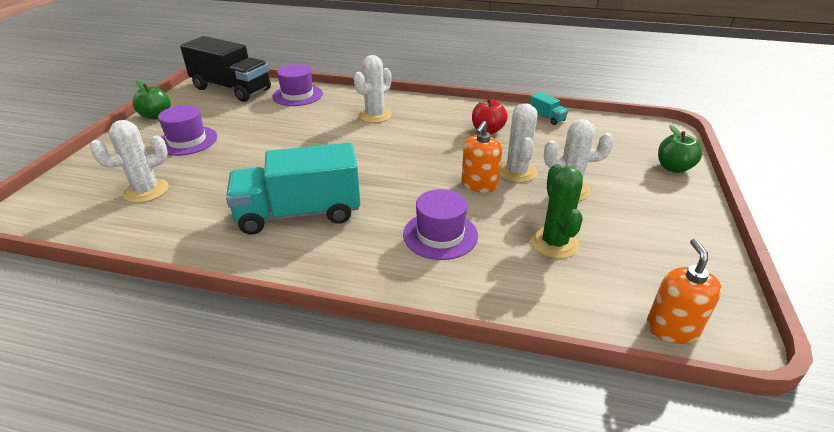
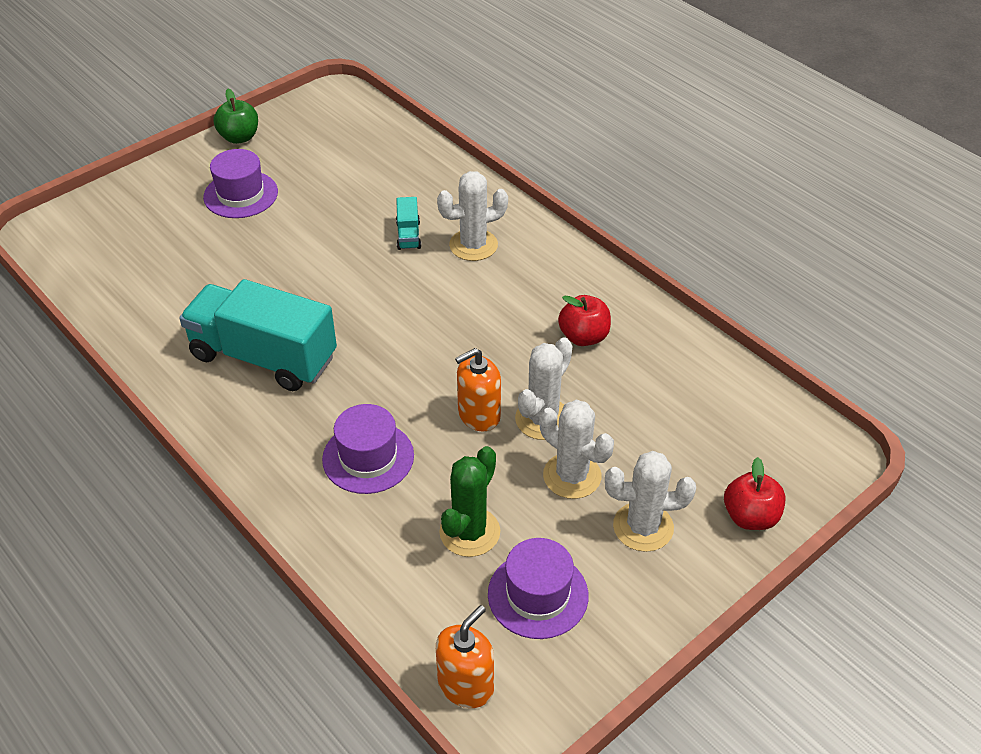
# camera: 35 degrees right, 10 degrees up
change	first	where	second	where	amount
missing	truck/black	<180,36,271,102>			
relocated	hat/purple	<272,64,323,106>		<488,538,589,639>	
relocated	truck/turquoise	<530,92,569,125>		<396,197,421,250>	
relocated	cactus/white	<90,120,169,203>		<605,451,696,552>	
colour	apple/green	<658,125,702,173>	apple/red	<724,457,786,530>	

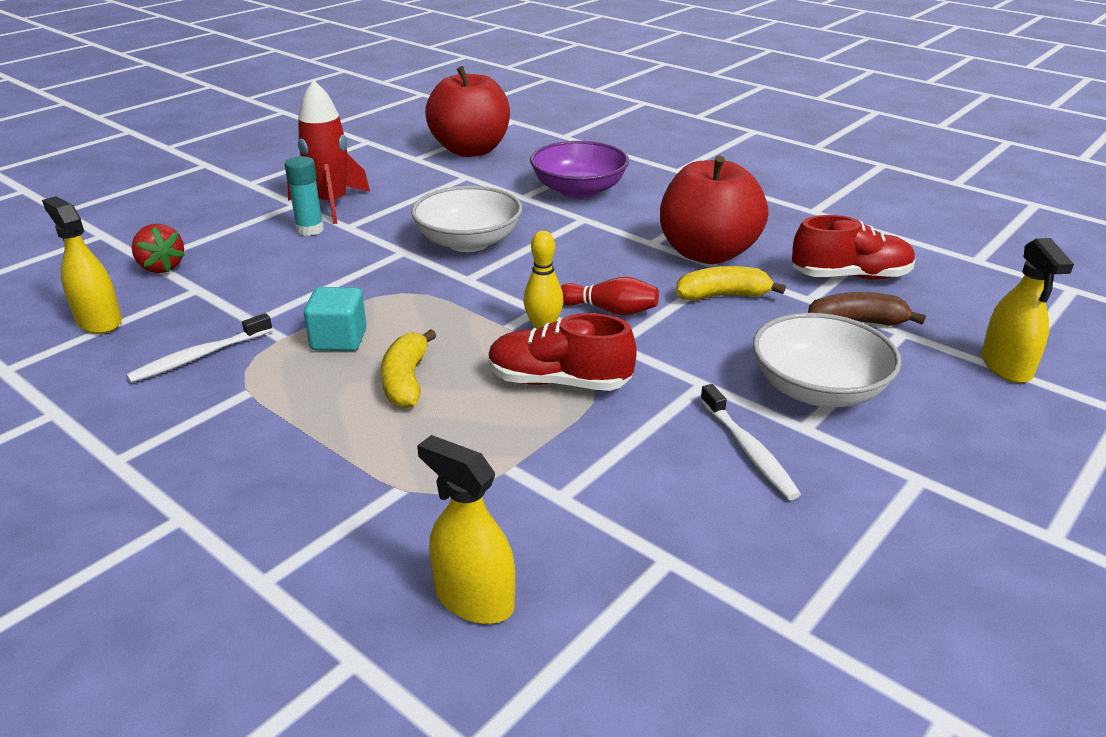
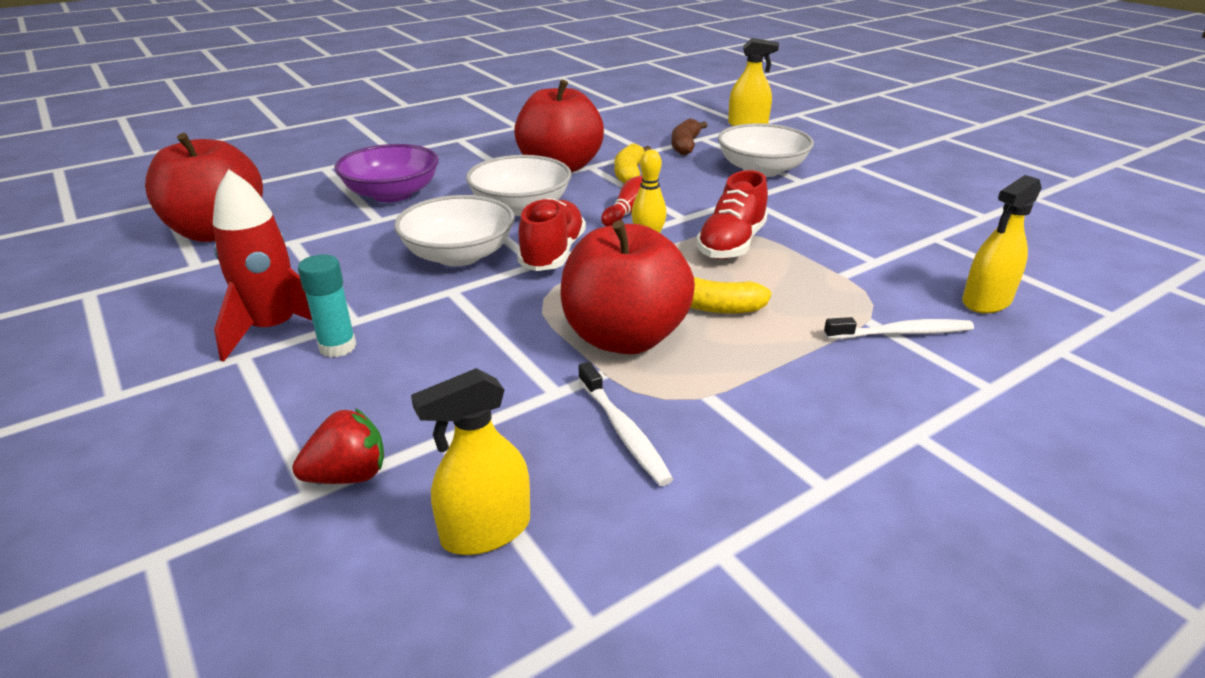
# camera: 75 degrees left, 0 degrees up
change	first	where	second	where	amount
relocated	shoe/red	<792,215,915,280>		<517,198,586,271>	
exchanged	cube/turquoise	<304,287,367,351>	apple/red	<560,220,695,354>	
relocated	toothbrush/white	<700,384,801,500>		<824,317,974,340>	
appeared			bowl/white	<466,155,572,216>	

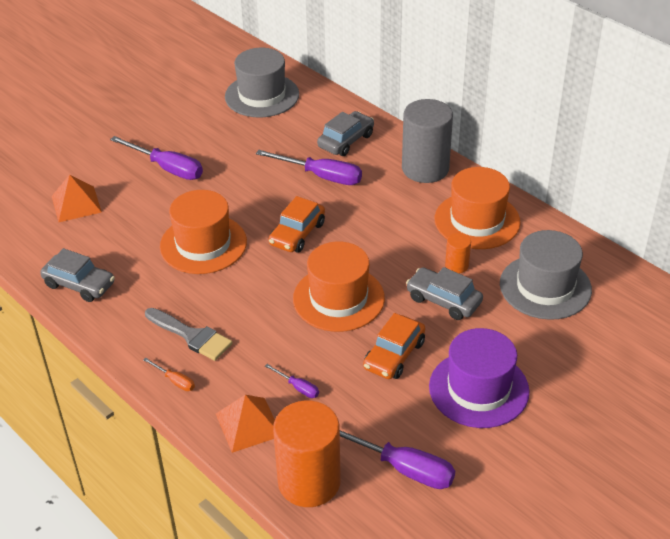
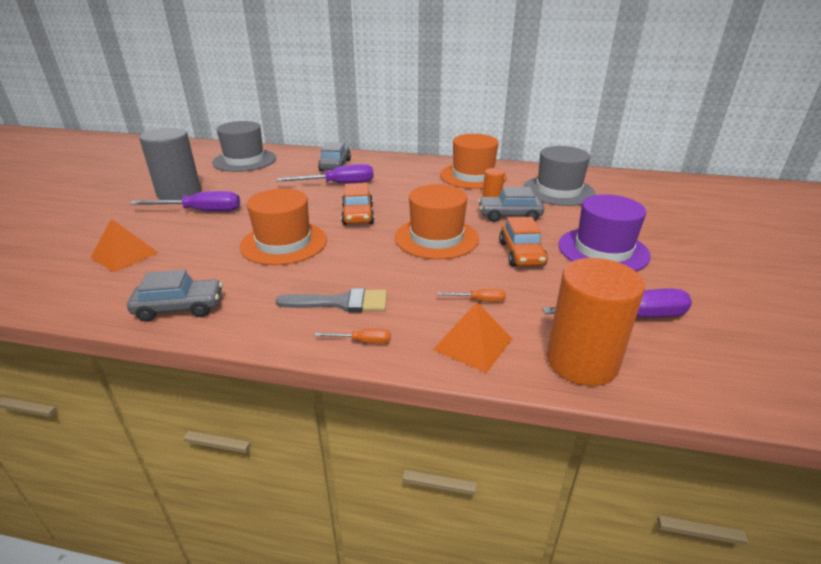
# camera: 35 degrees left, 10 degrees down
change	first	where	second	where	amount
relocated	cylinder/grey	<402,99,453,183>		<139,128,201,200>	
colour	screwdriver/purple	<265,364,319,398>	screwdriver/orange	<437,289,506,302>	

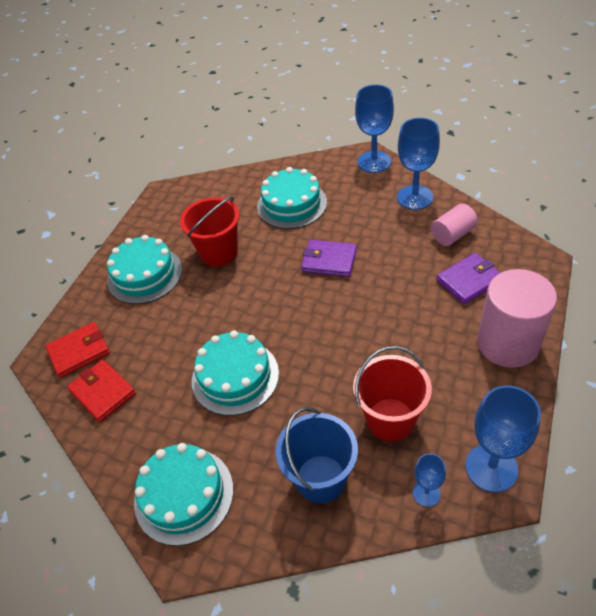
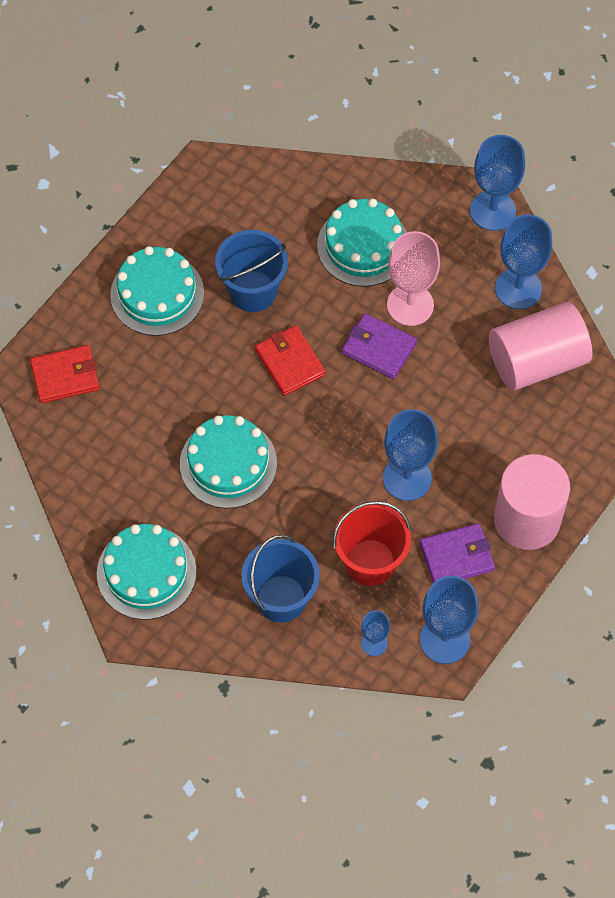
# camera: 10 degrees right, 15 degrees up
change	first	where	second	where	amount
colour	bucket/red	<180,197,240,267>	bucket/blue	<215,230,288,312>	
size	cylinder/pink	<431,204,478,246>		<489,302,592,391>	x1.83
relocated	wallet/purple	<436,253,500,304>		<420,523,495,583>	
relocated	wallet/red	<67,359,136,422>		<255,325,326,396>	
appeared			goblet/pink	<387,231,440,326>	
appeared			goblet/blue	<383,409,438,501>	

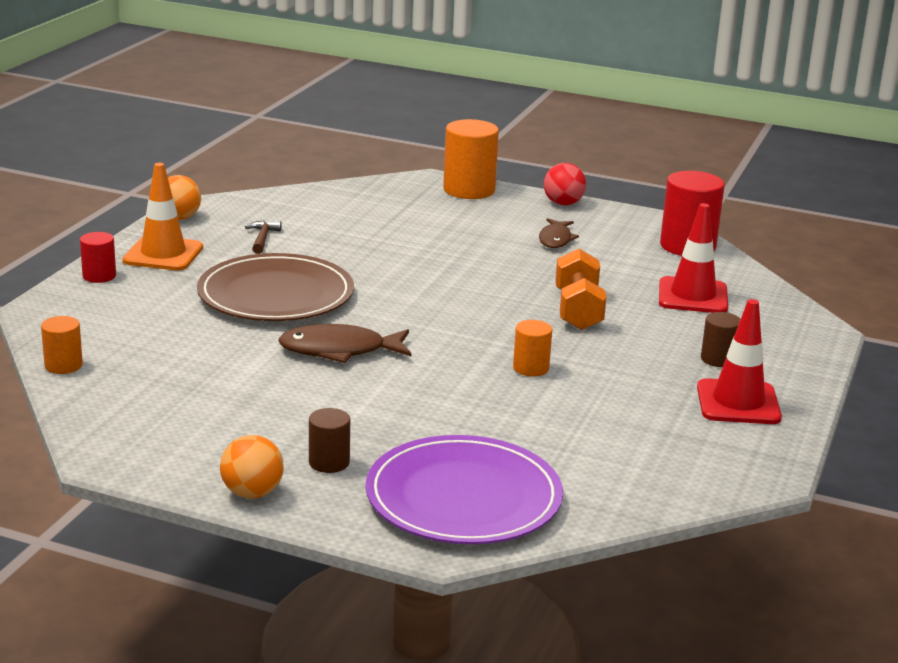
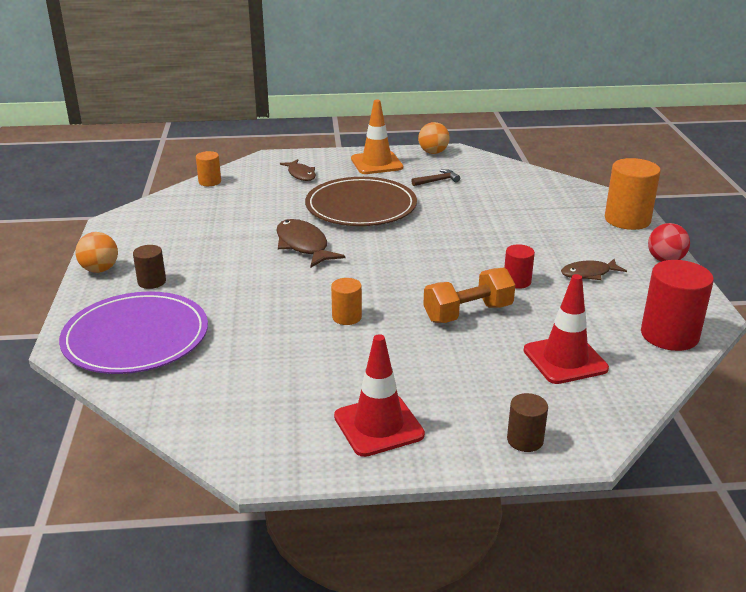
# camera: 65 degrees right, 5 degrees up
change	first	where	second	where	amount
relocated	cylinder/red	<80,232,116,283>		<504,244,535,289>	
relocated	cylinder/brown	<701,312,741,367>		<507,393,548,452>	
appeared			fish/brown	<280,159,316,181>	

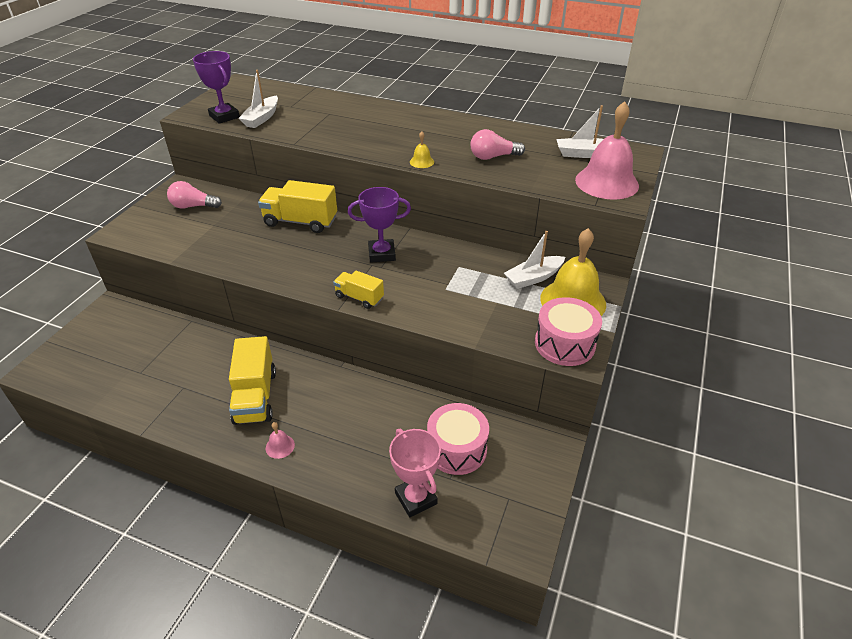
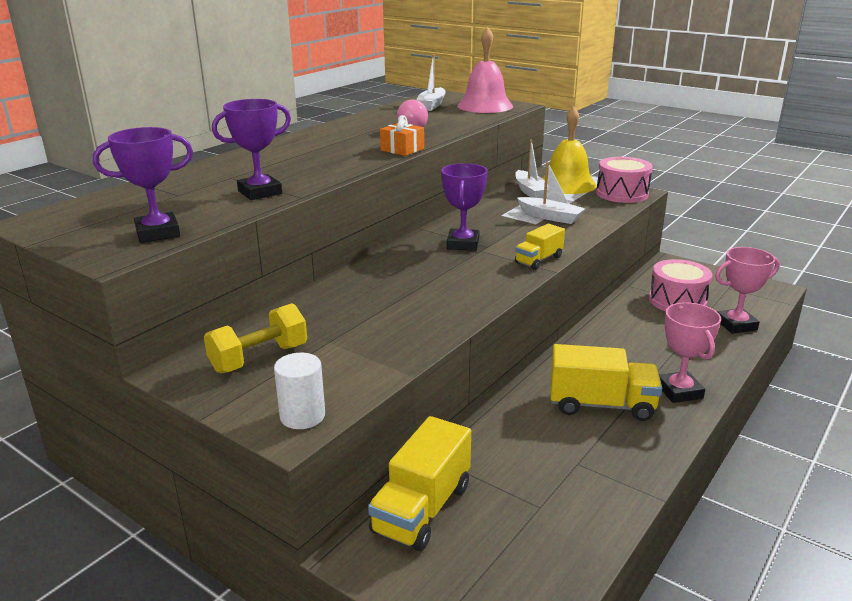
# camera: 75 degrees left, 15 degrees down
change	first	where	second	where	amount
relocated	boat/white	<238,70,278,128>		<517,162,585,224>	
exchanged	bell/yellow	<410,131,434,168>	gift/orange	<380,115,424,156>	
relocated	truck/yellow	<258,180,337,233>		<368,416,471,551>	
exchanged	light bulb/pink	<167,181,222,209>	dumbbell/yellow	<204,303,307,373>	
exchanged	bell/pink	<266,422,295,459>	trophy/pink	<660,302,721,403>	
appeared			trophy/purple	<212,99,291,200>	
appeared			cylinder/white	<274,353,325,429>	

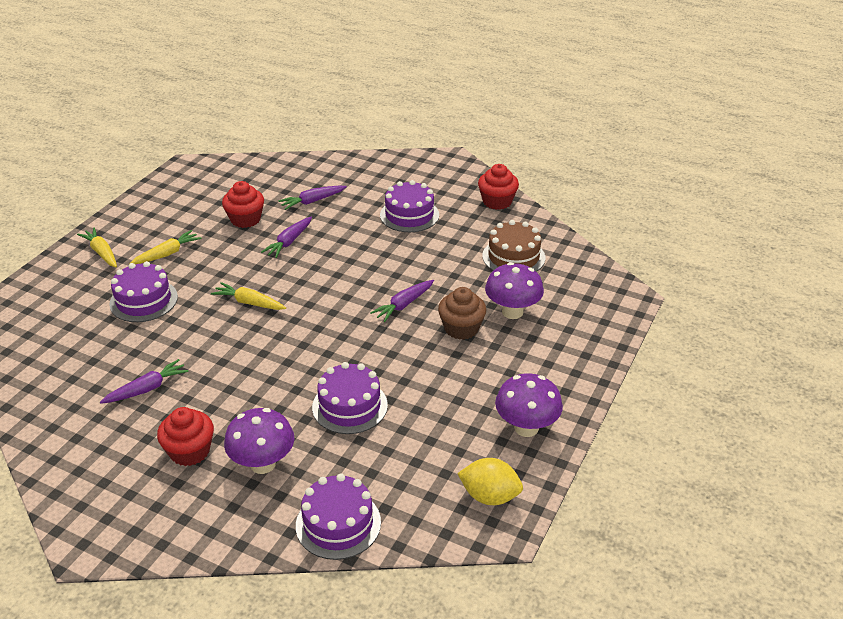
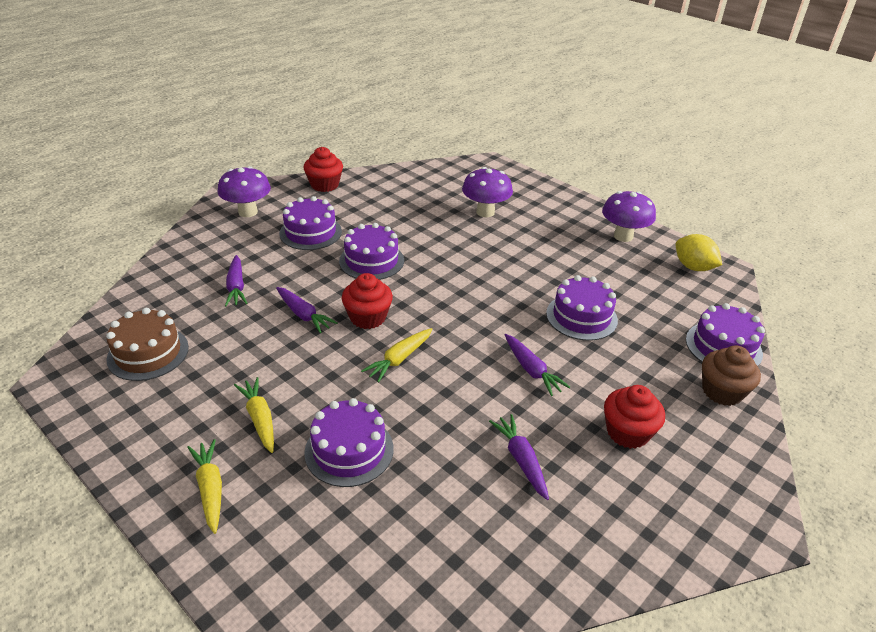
# camera: 75 degrees left, 0 degrees up
change	first	where	second	where	amount
relocated	cupcake/red	<222,181,264,228>		<342,273,393,329>	
relocated	cake/brown	<482,220,545,272>		<106,308,189,381>	
spun	carrot/yellow	<77,228,117,267>		<187,439,222,534>	90 degrees clockwise
relocated	carrot/purple	<370,280,434,322>		<505,334,570,396>	
relocated	cupcake/brown	<438,287,487,340>		<702,345,761,406>	
relocated	mushroom/purple	<224,408,294,474>		<217,166,271,217>	
spun	lemon/yellow	<457,458,523,505>		<676,234,722,271>	75 degrees counterclockwise
appeared			cake/purple	<339,223,404,280>	

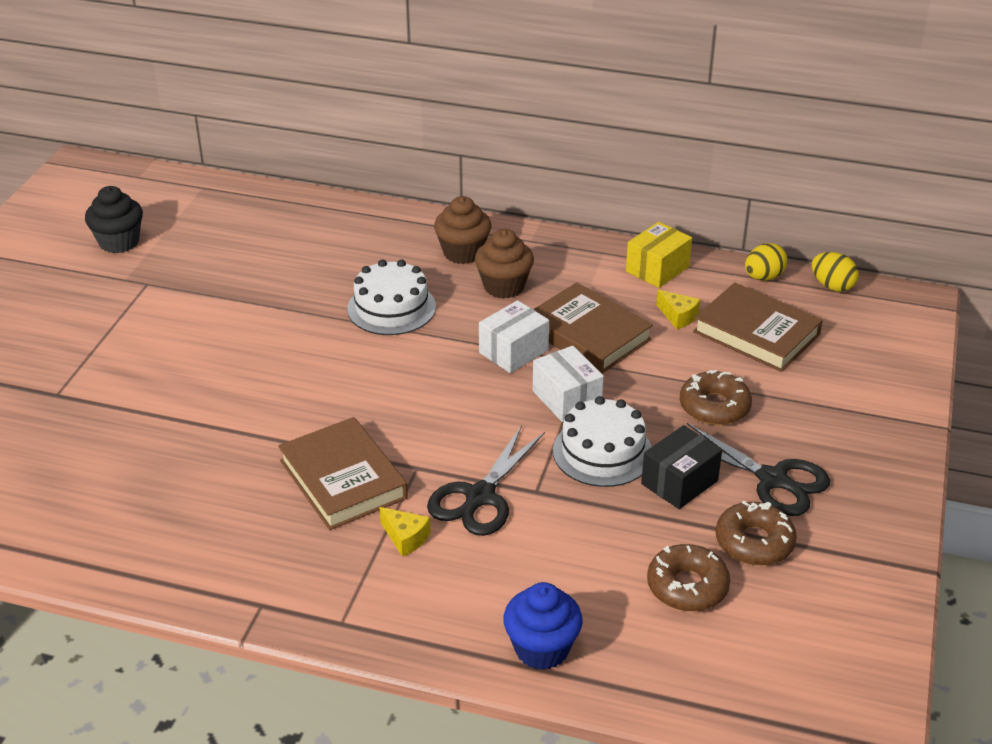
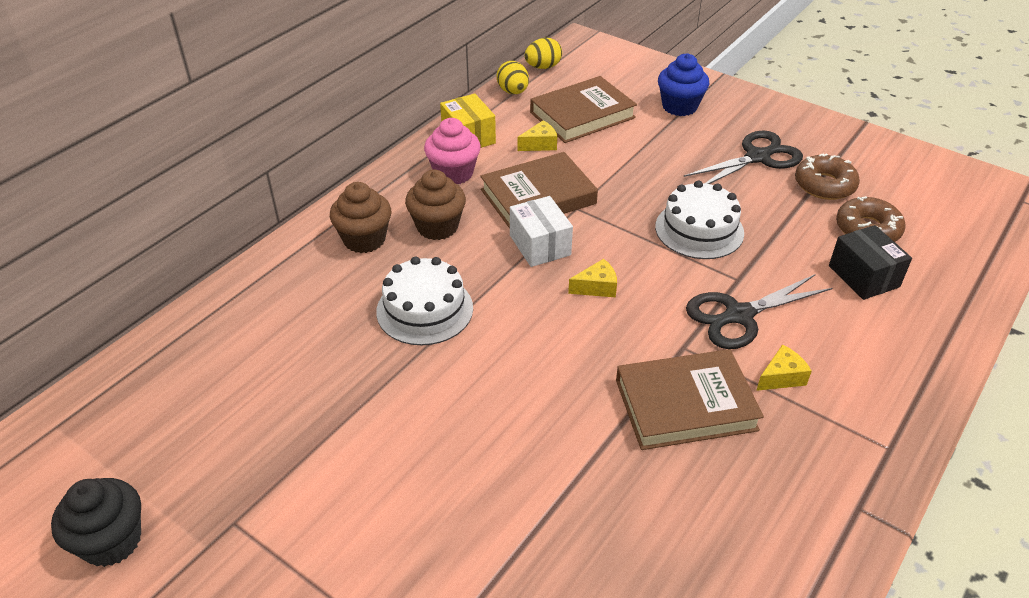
# camera: 70 degrees left, 5 degrees up
change	first	where	second	where	amount
missing	box/white	<533,346,604,422>			
missing	donut/brown	<680,370,752,425>			
spun	scissors/black	<427,425,545,536>		<686,274,833,349>	105 degrees clockwise
relocated	box/black	<641,425,722,509>		<829,225,912,300>	
relocated	cupcake/blue	<503,582,583,670>		<658,53,709,116>	
appeared			cupcake/pink	<424,118,481,184>	
appeared			cheese/yellow	<568,259,617,297>	

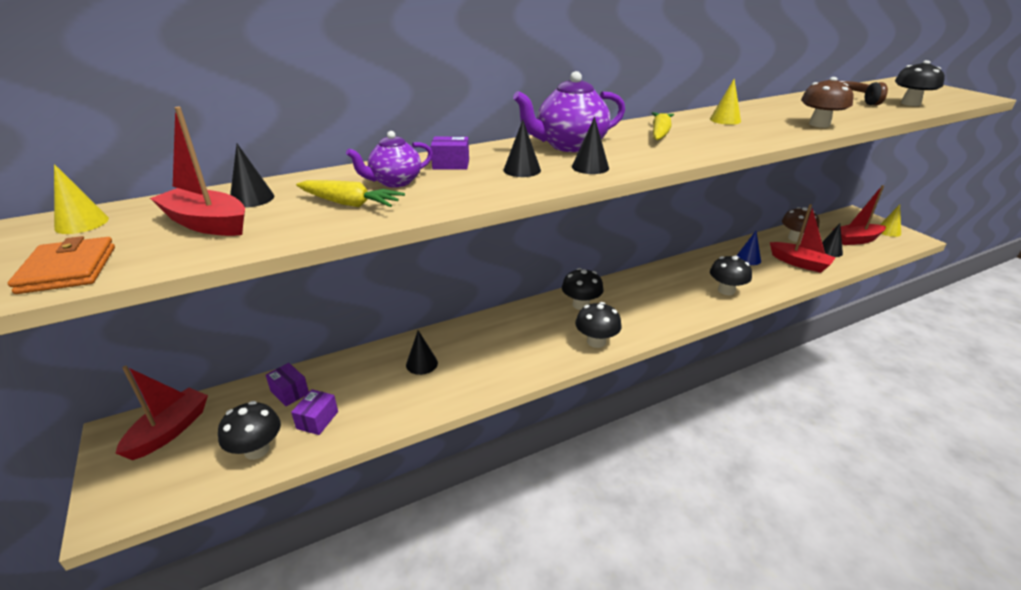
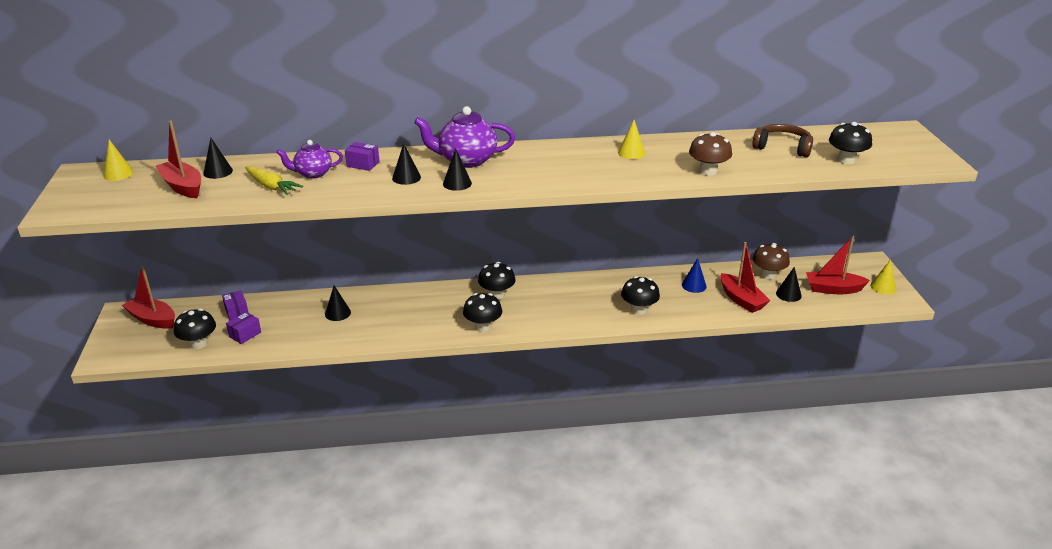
# camera: 20 degrees right, 0 degrees up
change	first	where	second	where	amount
missing	carrot/yellow	<652,112,674,140>			
missing	wallet/orange	<8,236,115,294>			
spun	boat/red	<115,366,208,460>		<122,266,175,329>	105 degrees counterclockwise

